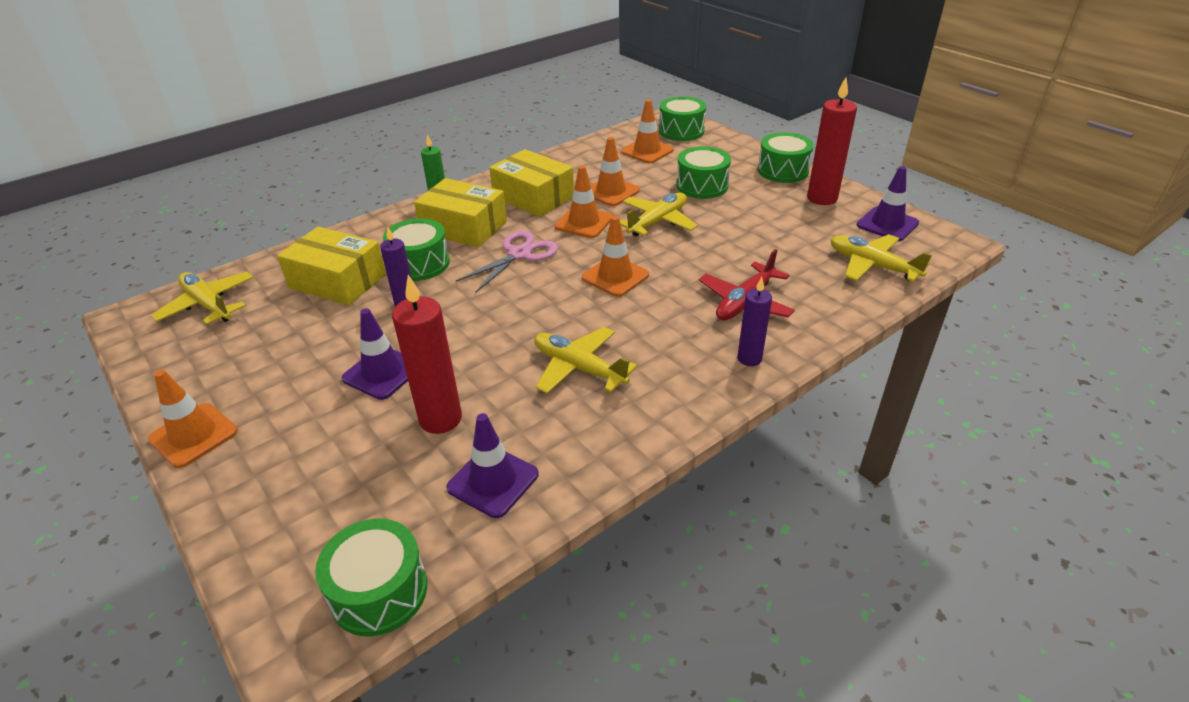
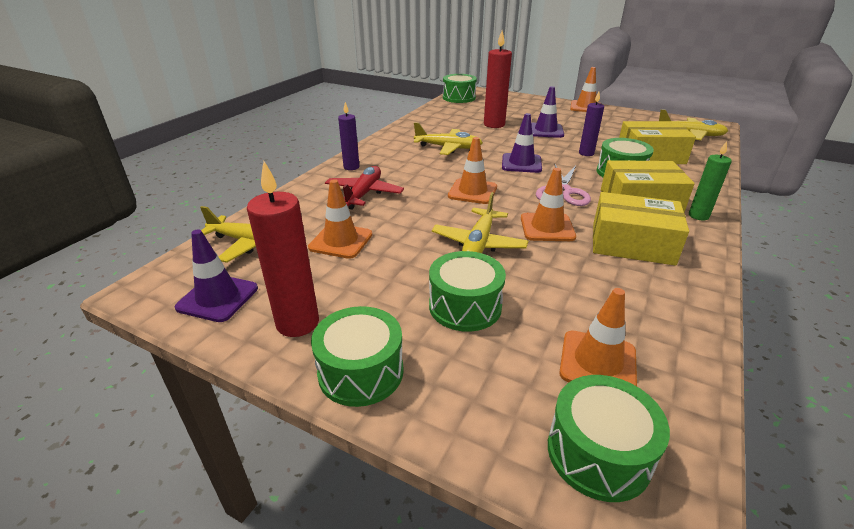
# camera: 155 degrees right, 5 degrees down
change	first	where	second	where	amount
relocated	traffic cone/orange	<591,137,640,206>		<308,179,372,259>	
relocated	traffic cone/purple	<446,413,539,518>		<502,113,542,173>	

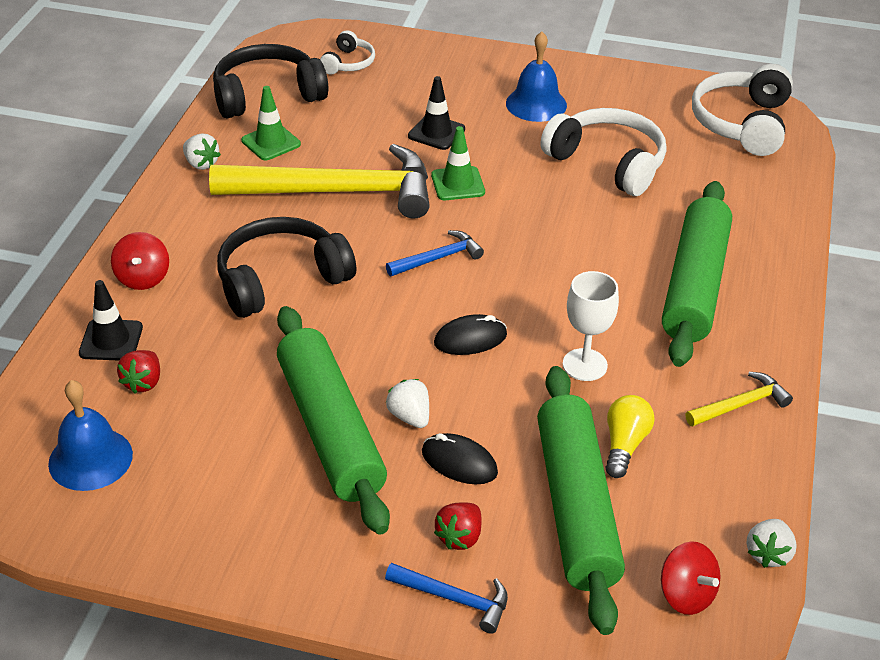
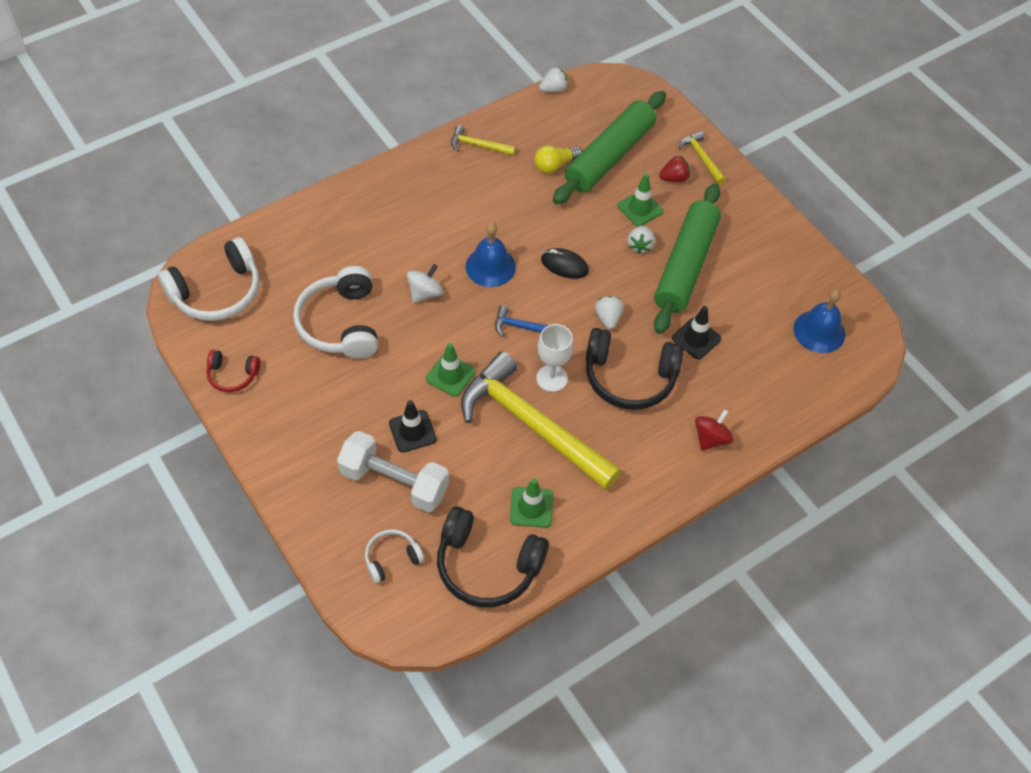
# camera: 140 degrees left, 15 degrees up
change	first	where	second	where	amount
relocated	bell/blue	<506,31,567,122>		<466,223,516,287>	
relocated	strawberry/white	<183,134,221,170>		<595,296,624,329>	
missing	rolling pin/green	<662,181,732,367>			
relocated	goblet/white	<563,271,619,381>		<537,324,573,392>	
relocated	traffic cone/black	<79,280,143,361>		<672,306,721,359>	
missing	strawberry/red	<117,350,160,393>			
exchanged	mouse/black	<422,433,498,484>	traffic cone/green	<617,174,663,226>	
missing	spinning top/red	<661,541,721,615>			
colour	hammer/blue	<385,563,508,634>	hammer/yellow	<679,131,726,184>	
appeared			spinning top/white	<407,264,443,303>	
appeared			headphones/red	<206,350,260,392>	
appeared			dumbbell/white	<337,431,449,512>	

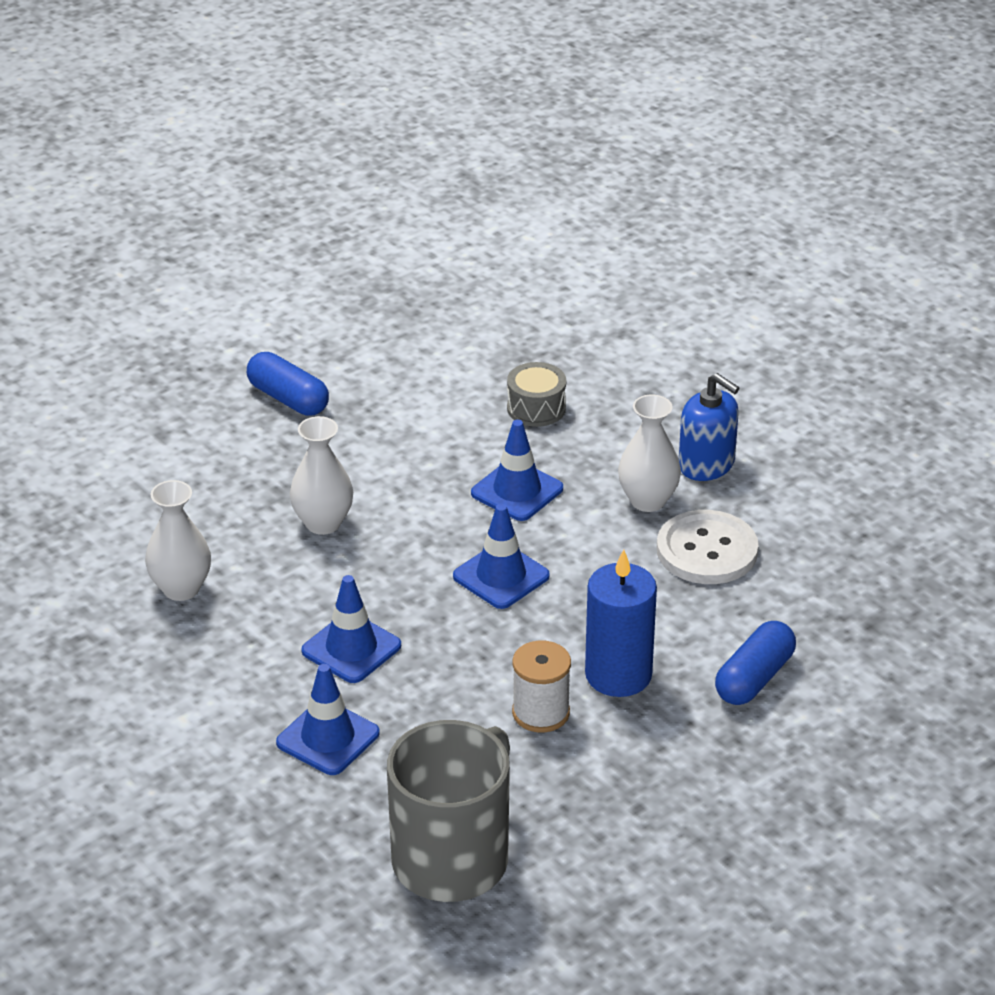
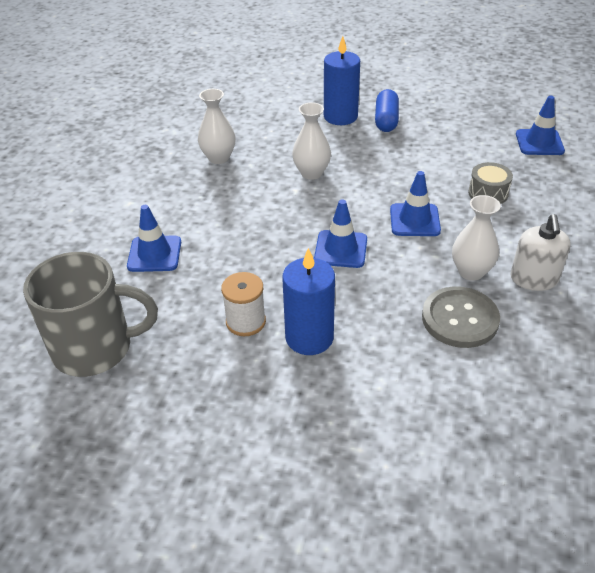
# camera: 55 degrees right, 5 degrees up
change	first	where	second	where	amount
colour	soap dispenser/blue	<679,373,739,481>	soap dispenser/white	<511,214,571,291>	
colour	button/white	<657,510,759,584>	button/grey	<422,287,500,348>	
relocated	traffic cone/blue	<301,575,401,683>		<516,96,565,155>	
missing	capsule/blue	<715,621,796,705>			
appeared			candle/blue	<324,36,360,125>	

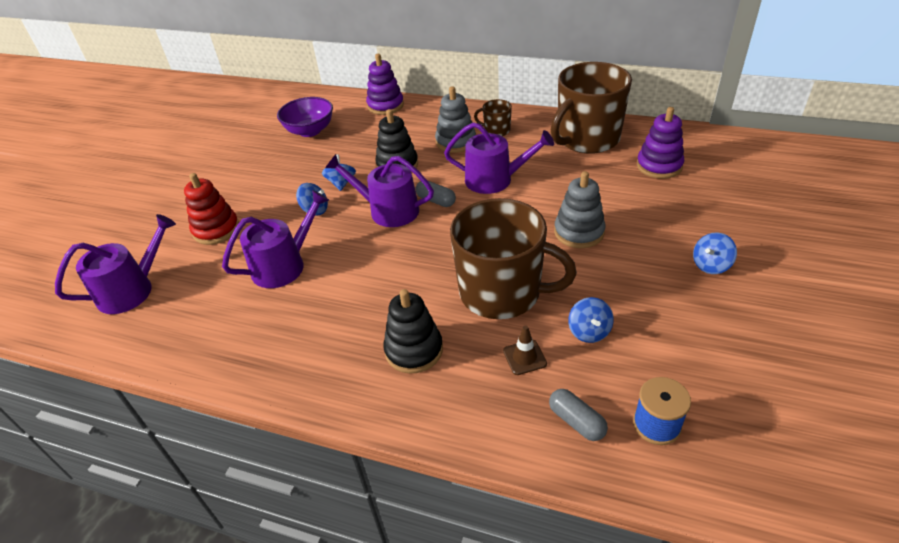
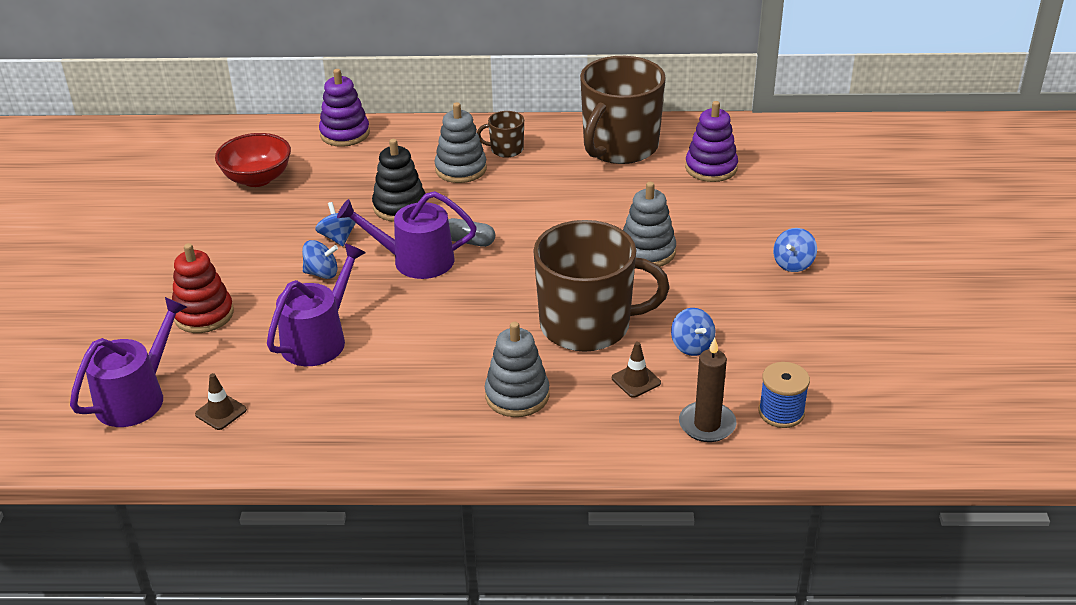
# camera: 20 degrees left, 5 degrees down
change	first	where	second	where	amount
colour	bowl/purple	<277,97,333,137>	bowl/red	<215,133,291,187>	
missing	watering can/purple	<444,122,554,194>			
colour	stacking toy/black	<383,289,443,374>	stacking toy/grey	<485,322,549,417>	
exchanged	capsule/grey	<549,389,608,441>	candle/brown	<679,338,736,442>	
appeared			traffic cone/brown	<195,373,247,430>	

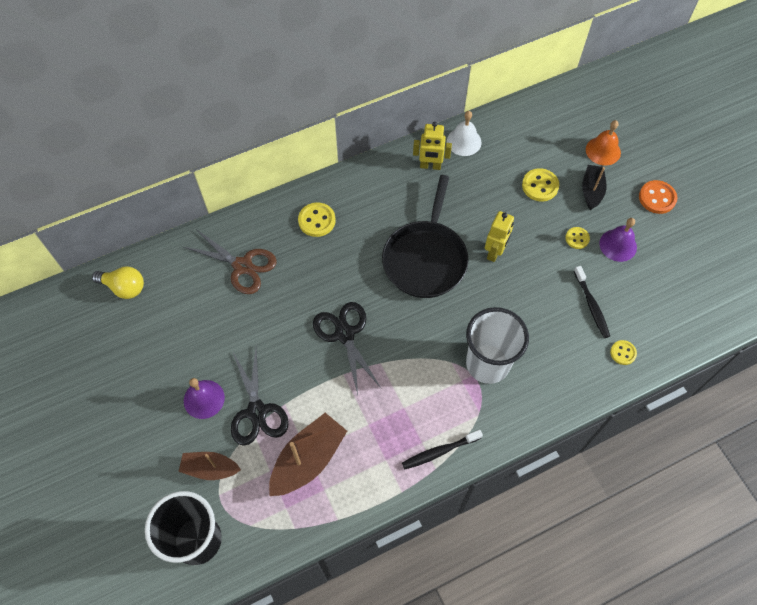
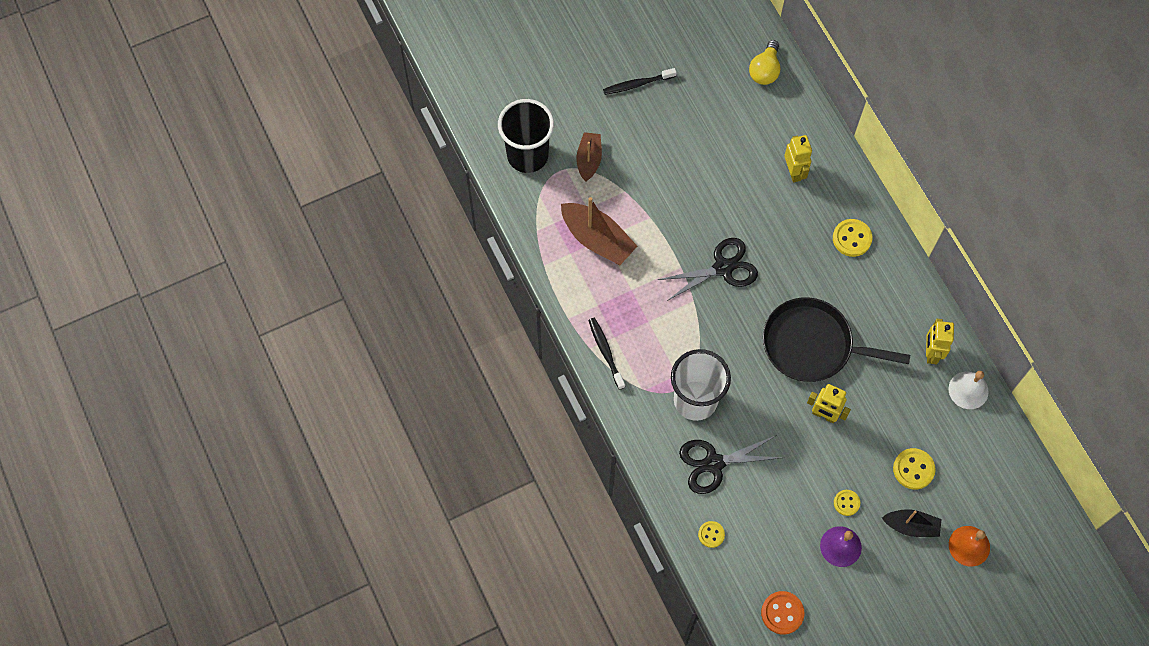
# camera: 90 degrees right, 5 degrees up
change	first	where	second	where	amount
relocated	button/orange	<639,180,677,214>		<761,591,804,635>	
exchanged	scissors/brown	<184,229,277,294>	robot/yellow	<784,135,812,183>	
relocated	toothbrush/black	<574,266,610,338>		<603,68,677,95>	
relocated	scissors/black	<231,349,289,446>		<679,435,784,494>	
missing	bell/purple	<184,378,225,419>			

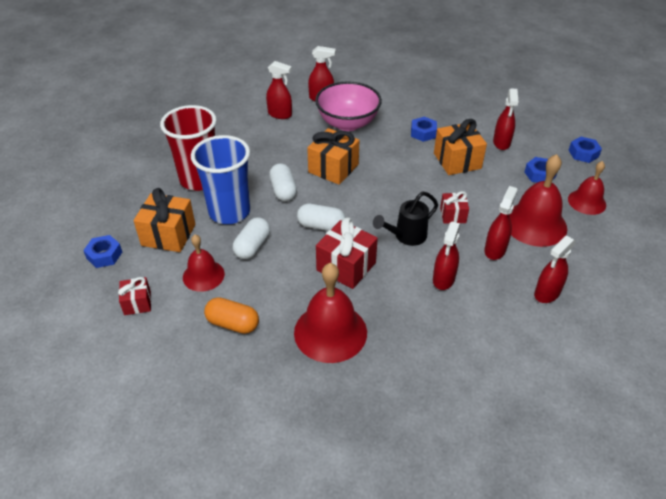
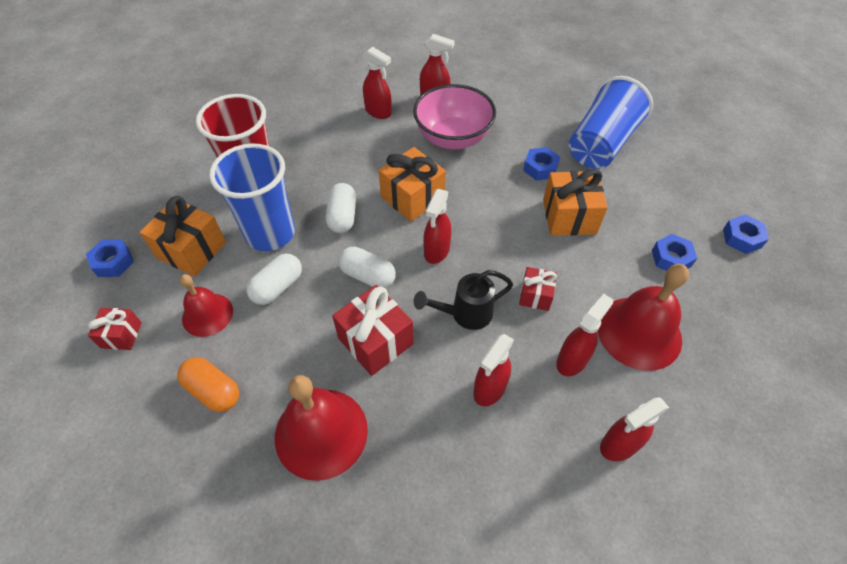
# camera: 15 degrees right, 10 degrees up
change	first	where	second	where	amount
relocated	spray bottle/red	<493,88,518,150>		<423,189,451,264>	
missing	bell/red	<568,161,606,215>			
appeared			cup/blue	<569,76,653,169>	

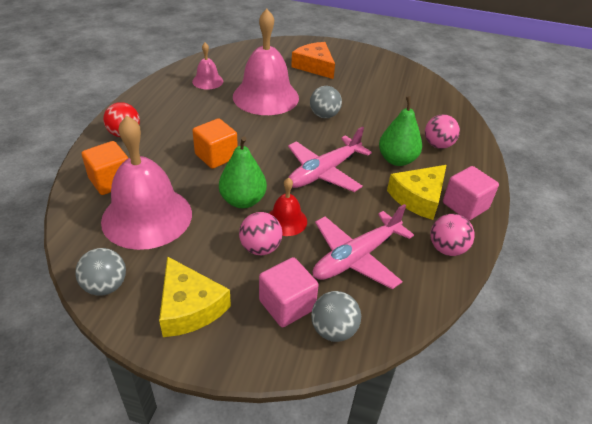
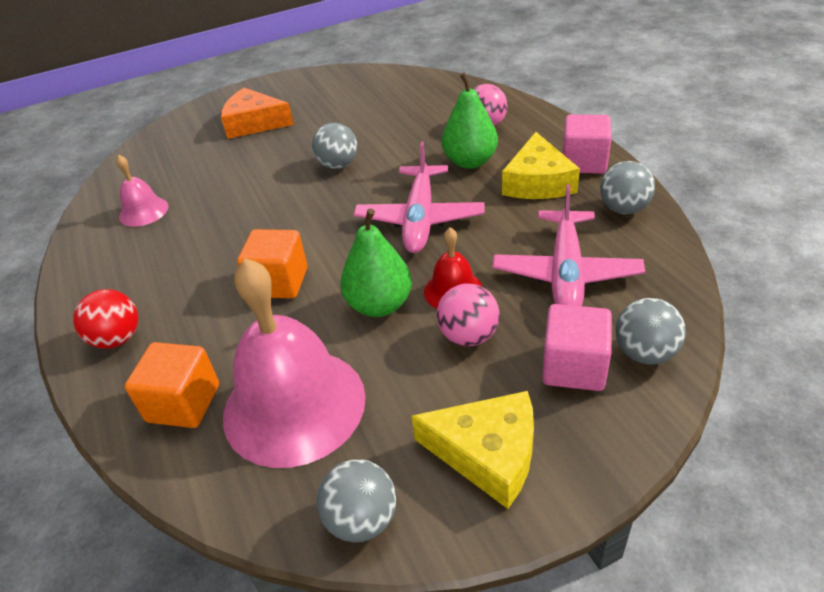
# camera: 35 degrees left, 0 degrees up
change	first	where	second	where	amount
missing	bell/pink	<233,9,299,115>			
colour	ball/pink	<431,214,475,256>	ball/grey	<600,161,655,214>	

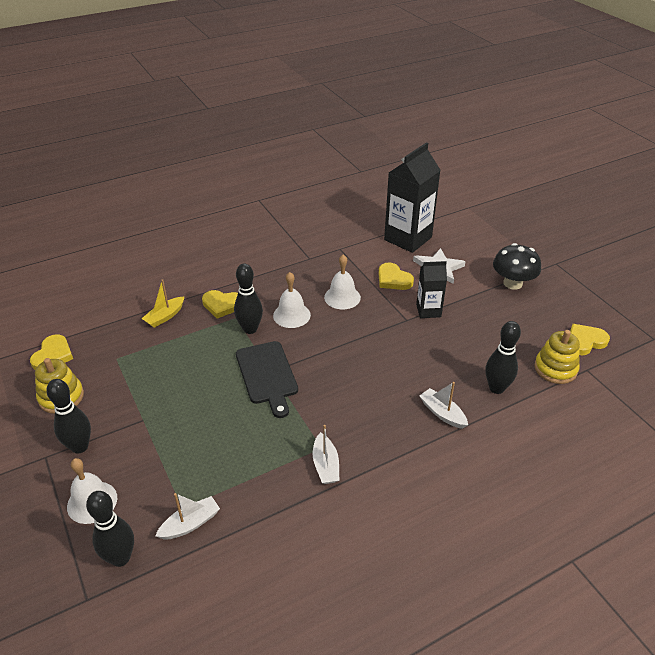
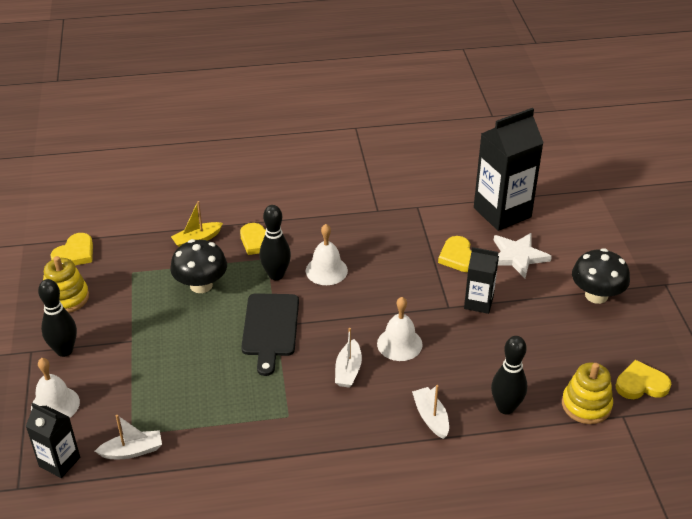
# camera: 20 degrees right, 0 degrees up
change	first	where	second	where	amount
relocated	bell/white	<324,254,361,309>		<377,297,422,361>	
relocated	boat/white	<313,425,339,484>		<335,328,362,388>	
exchanged	bowling pin/black	<86,491,134,567>	carton/black	<26,403,80,478>	
appeared			mushroom/black	<170,239,227,293>	

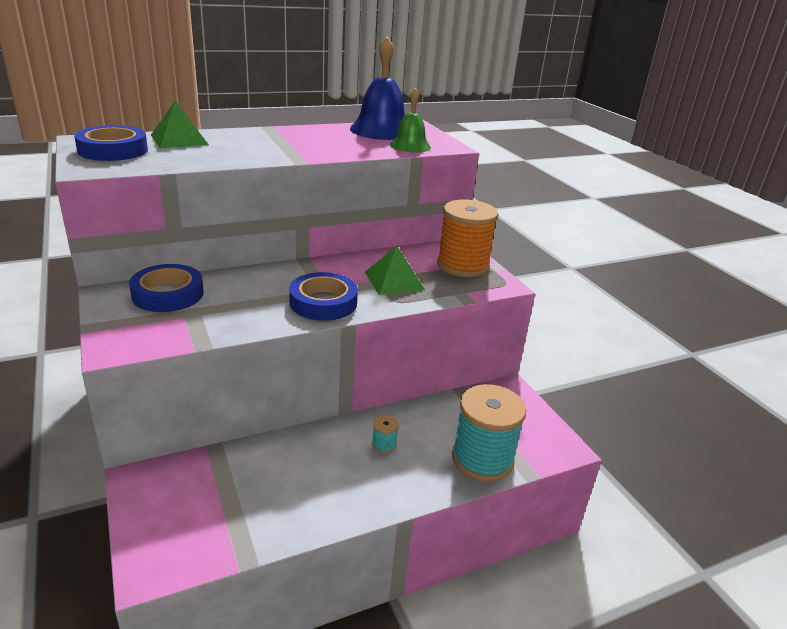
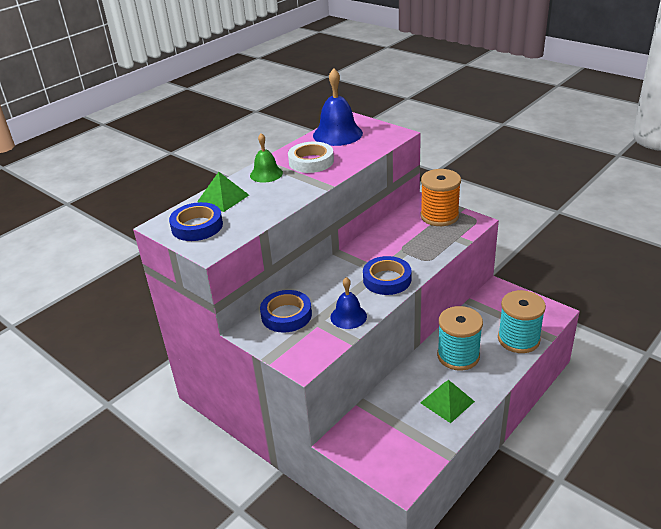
# camera: 20 degrees left, 5 degrees up
change	first	where	second	where	amount
relocated	bell/green	<390,88,431,153>		<250,133,283,183>	
relocated	pyramid/green	<365,246,425,295>		<420,380,475,423>	
size	spool/turquoise	<372,415,399,453>		<437,306,483,371>	x2.48
appeared			tape/white	<288,142,334,173>	
appeared			bell/blue	<330,277,367,329>	

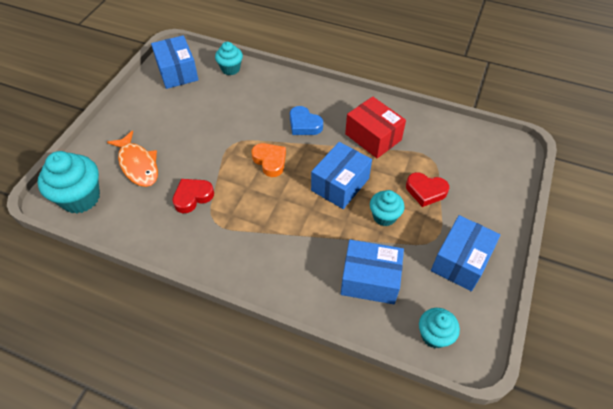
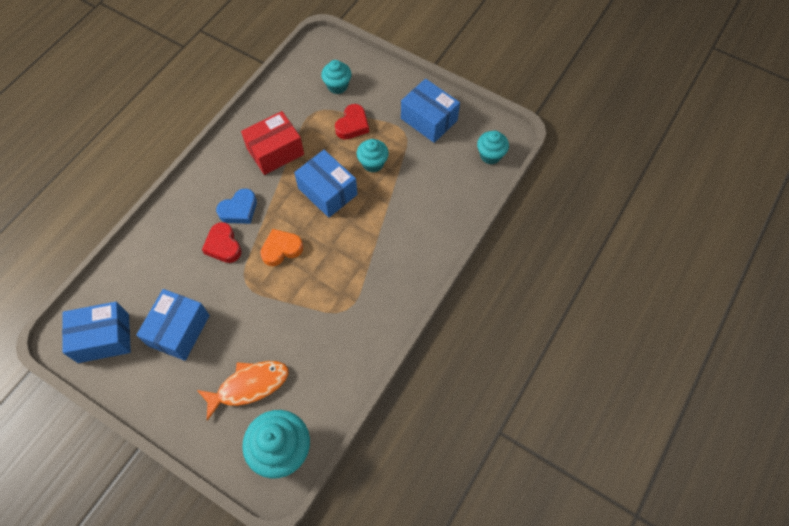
# camera: 80 degrees left, 10 degrees up
change	first	where	second	where	amount
relocated	cupcake/turquoise	<215,42,243,75>		<321,60,351,94>	
relocated	heart/red	<172,179,214,213>		<202,222,242,263>	
relocated	box/blue	<341,240,404,304>		<136,289,210,361>	

